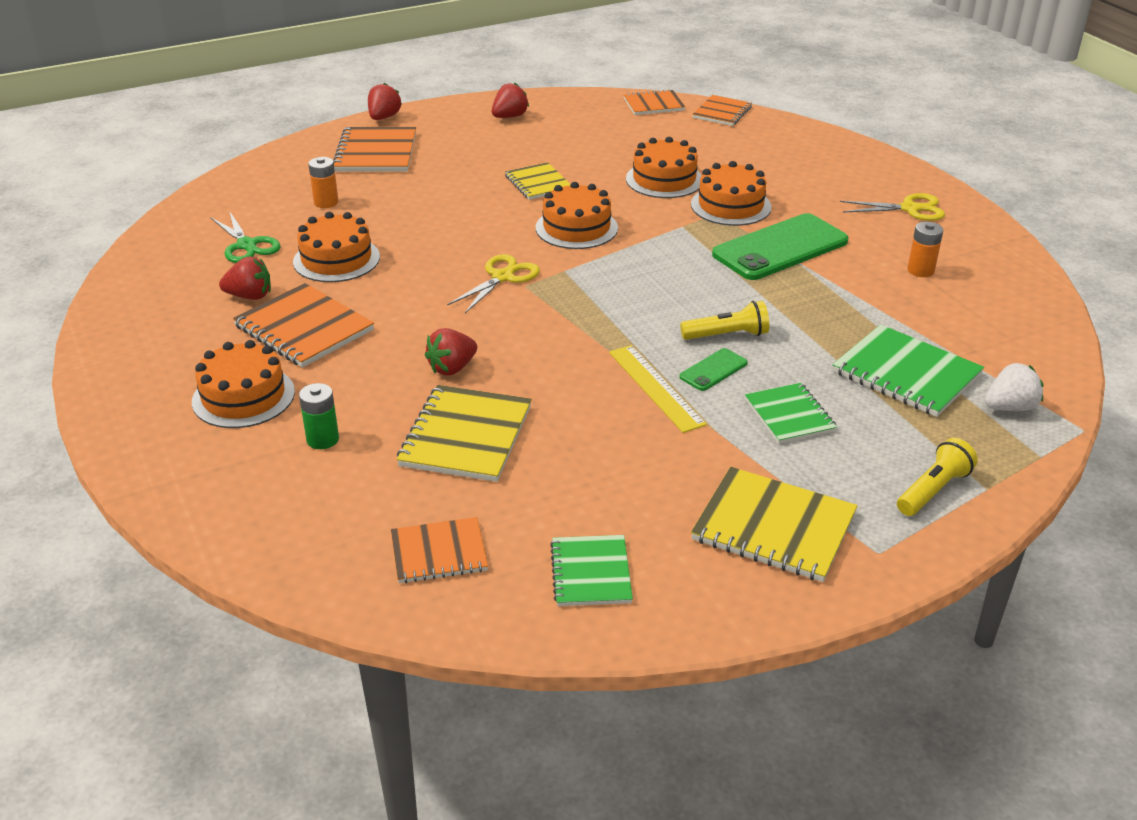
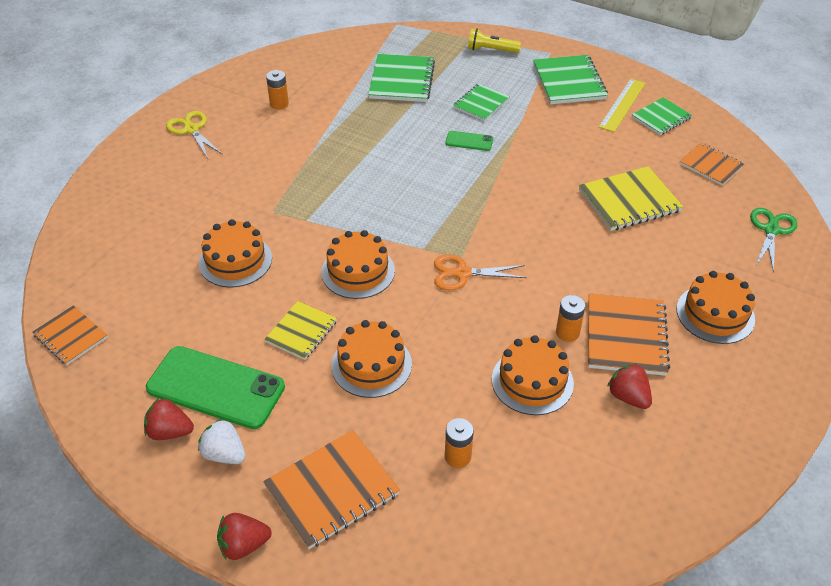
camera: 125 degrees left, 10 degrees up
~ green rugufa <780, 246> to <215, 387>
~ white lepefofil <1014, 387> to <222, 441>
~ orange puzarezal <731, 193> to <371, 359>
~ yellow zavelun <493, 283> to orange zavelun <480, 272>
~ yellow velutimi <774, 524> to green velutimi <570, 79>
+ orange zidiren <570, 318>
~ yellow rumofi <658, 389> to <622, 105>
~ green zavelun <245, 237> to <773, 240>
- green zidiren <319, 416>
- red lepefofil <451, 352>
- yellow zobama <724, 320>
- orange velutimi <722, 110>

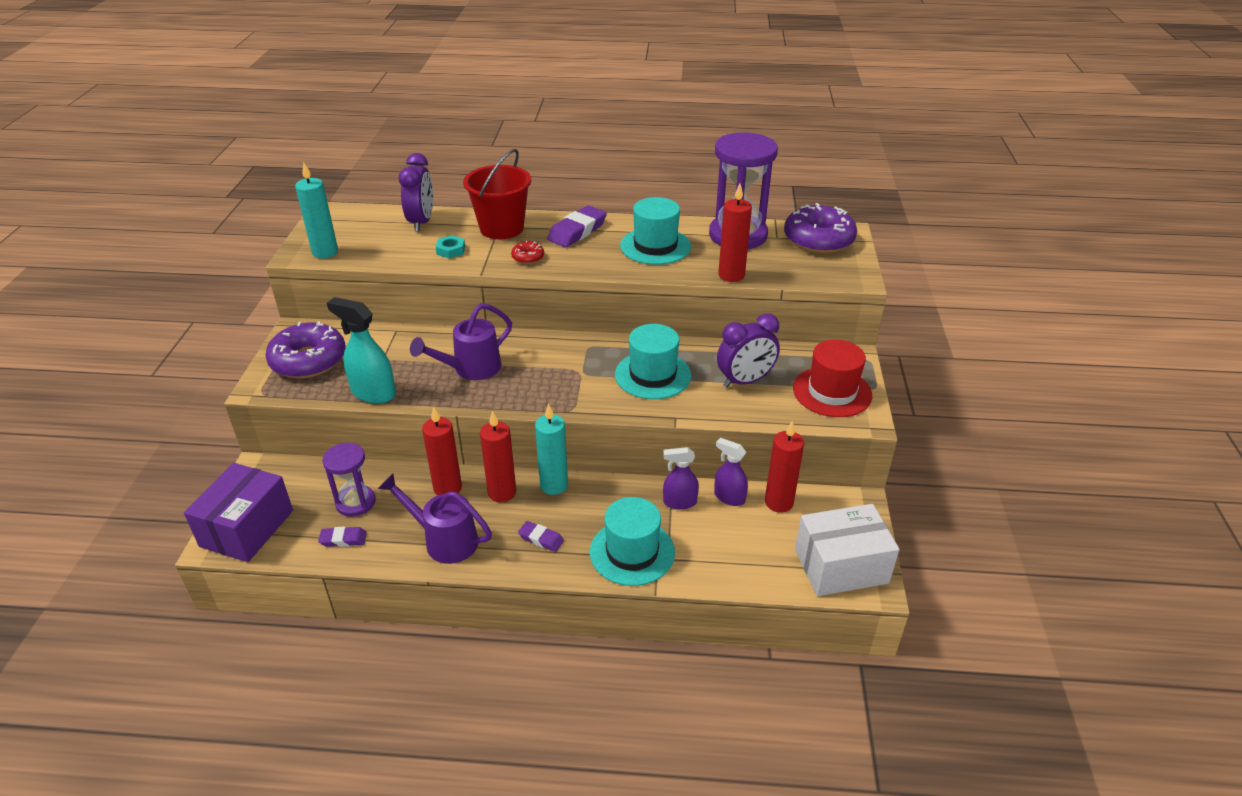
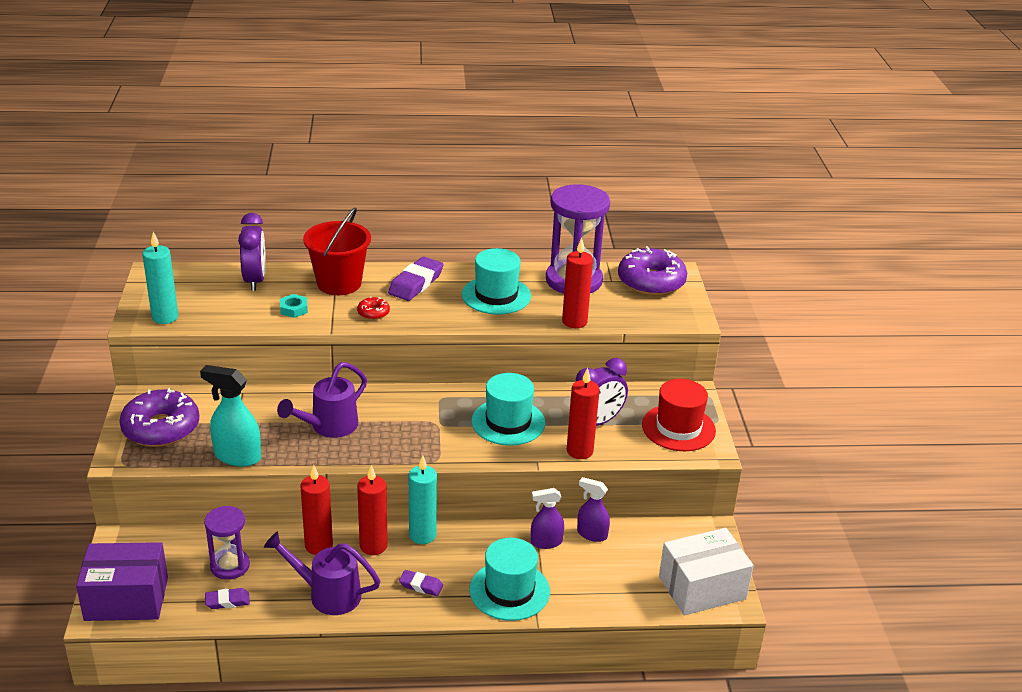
camera: 10 degrees left, 5 degrees down
~ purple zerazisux <238, 512> = <122, 581> 75 degrees clockwise
~ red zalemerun <784, 467> to <583, 413>

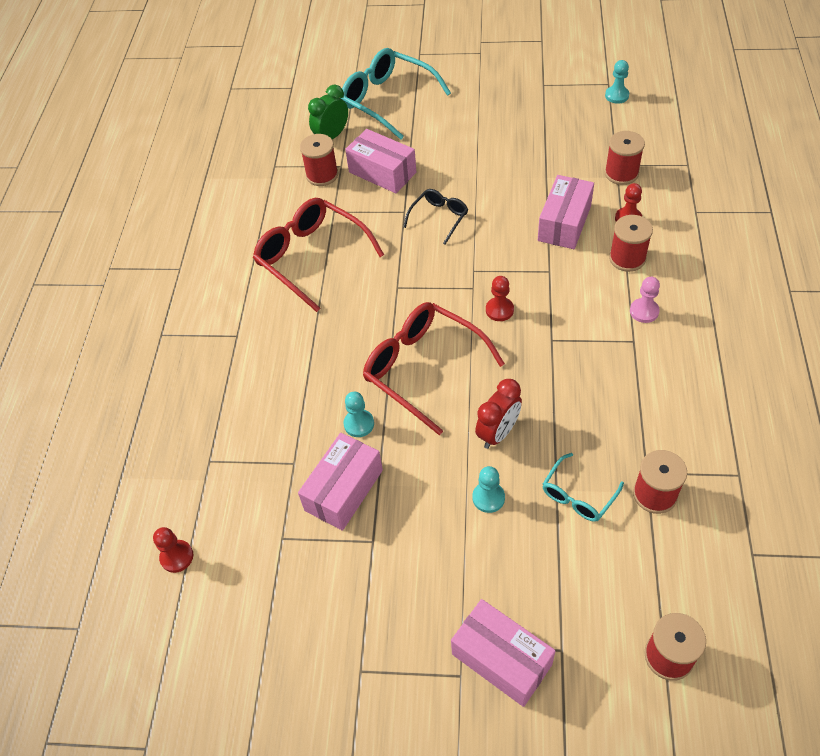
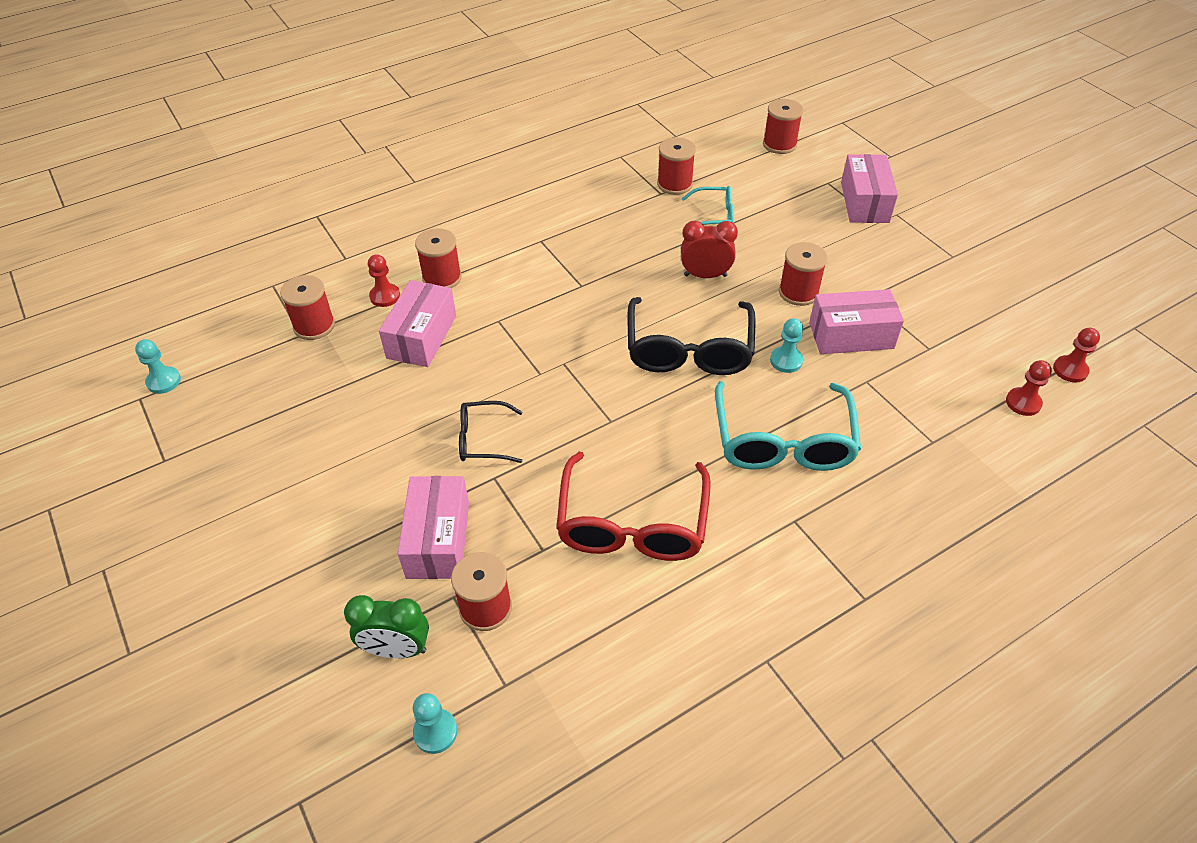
camera: 130 degrees left, 5 degrees down
~ pink zerazisux <566, 212> = <417, 323> 60 degrees counterclockwise
~ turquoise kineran <488, 489> to <435, 723>
~ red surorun <434, 368> to black surorun <691, 336>
~ turquoise surorun <396, 94> to <788, 426>
+ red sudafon <803, 274>
~ red kineran <500, 298> to <1076, 355>
- pink kineran <645, 300>

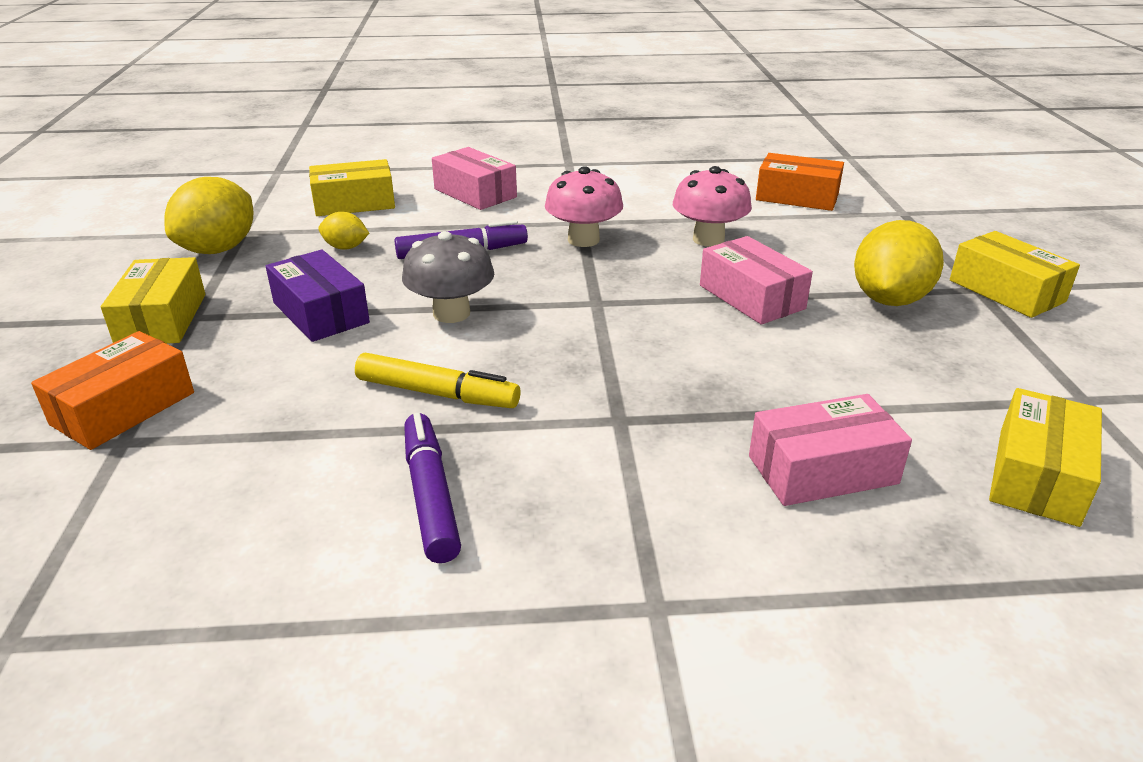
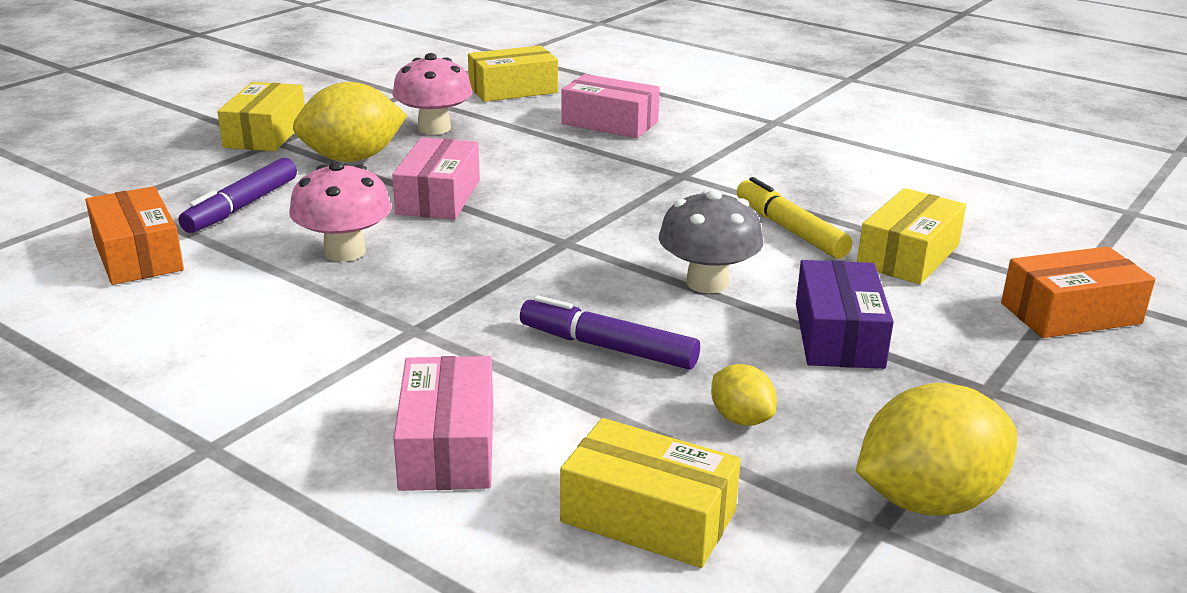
camera: 140 degrees left, 5 degrees down
~ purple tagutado <432, 488> to <238, 195>
~ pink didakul <584, 206> to <432, 94>
~ yellow zerazisux <153, 300> to <911, 236>

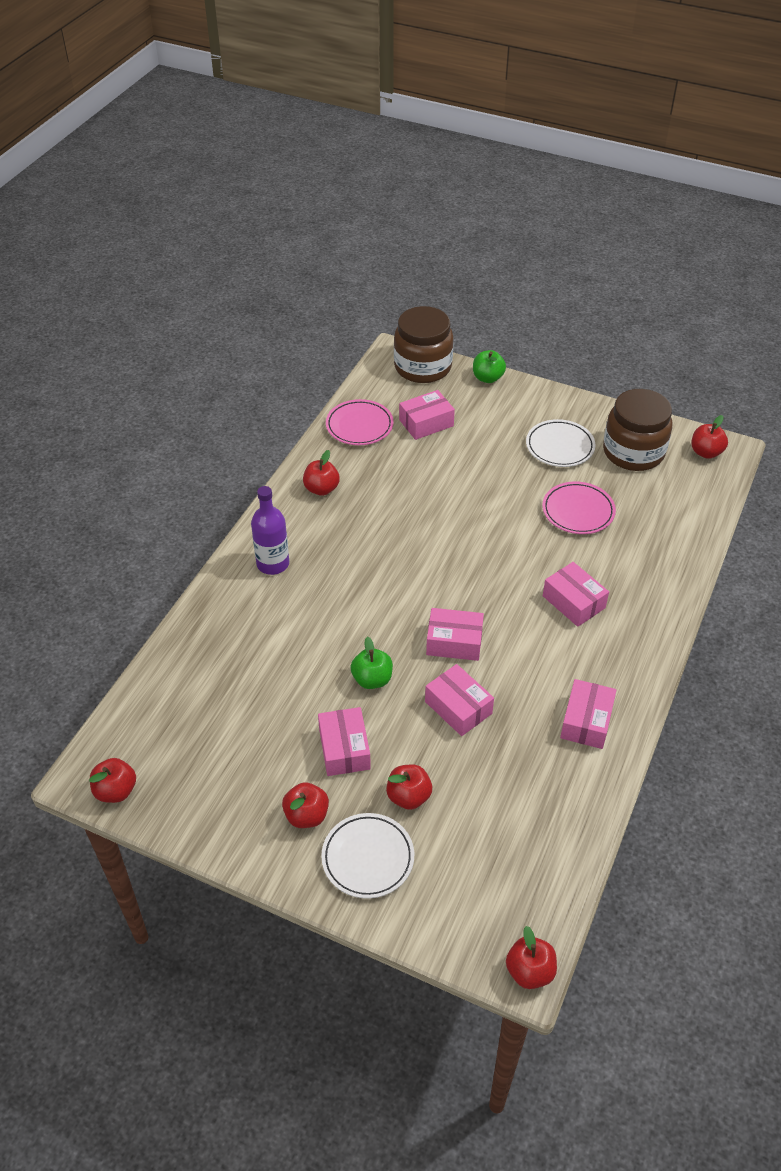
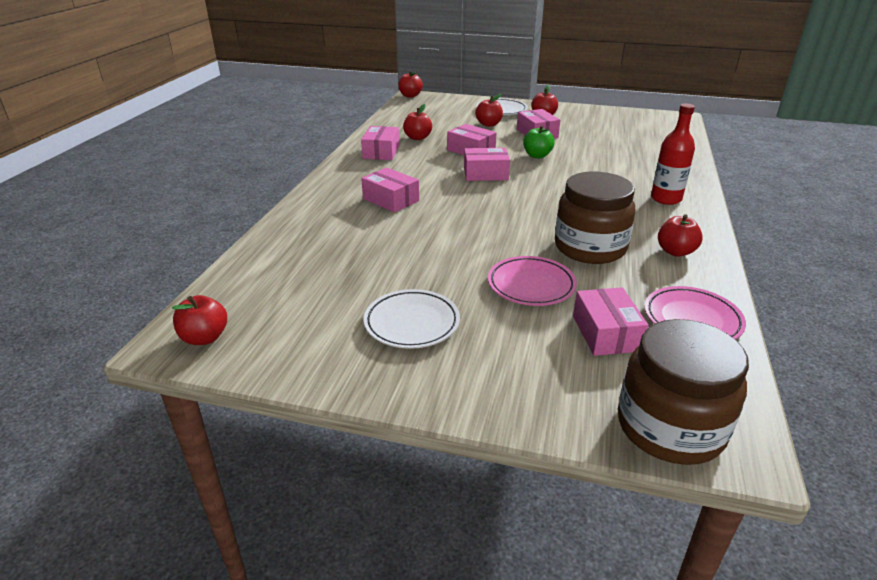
camera: 170 degrees right, 15 degrees down
~ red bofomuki <112, 780> to <417, 122>
~ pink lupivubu <579, 507> to <532, 281>
~ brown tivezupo <637, 430> to <595, 217>
~ pink zerazisux <427, 415> = <611, 321> 60 degrees counterclockwise
~ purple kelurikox <270, 530> to red kelurikox <673, 154>
- green bofomuki <489, 366>

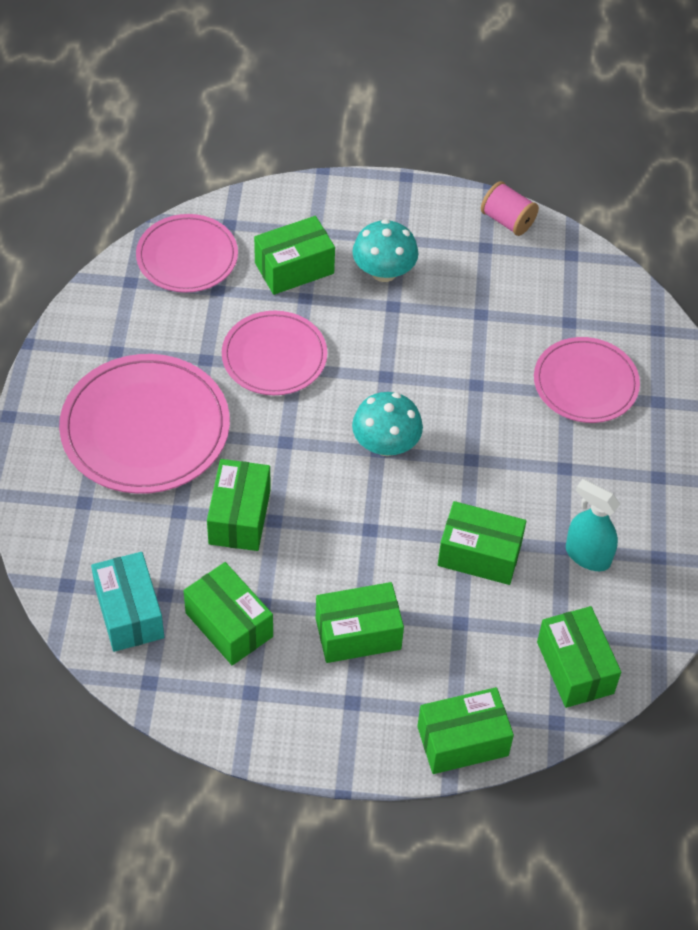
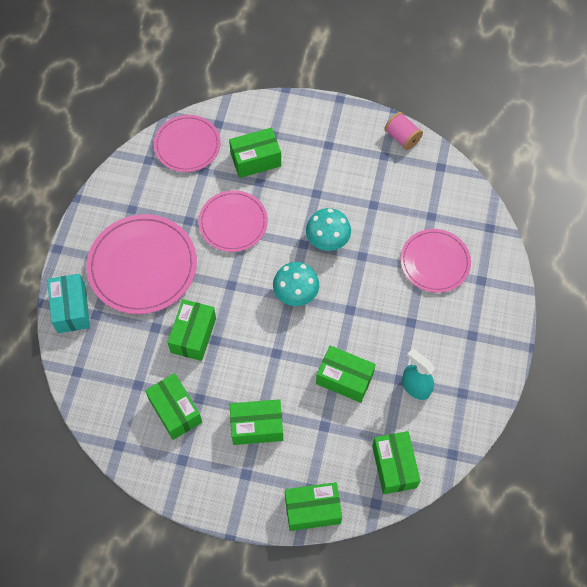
camera: 10 degrees right, 10 degrees up
~ turquoise zerazisux <127, 602> to <68, 303>
~ turquoise didakul <385, 250> to <328, 229>

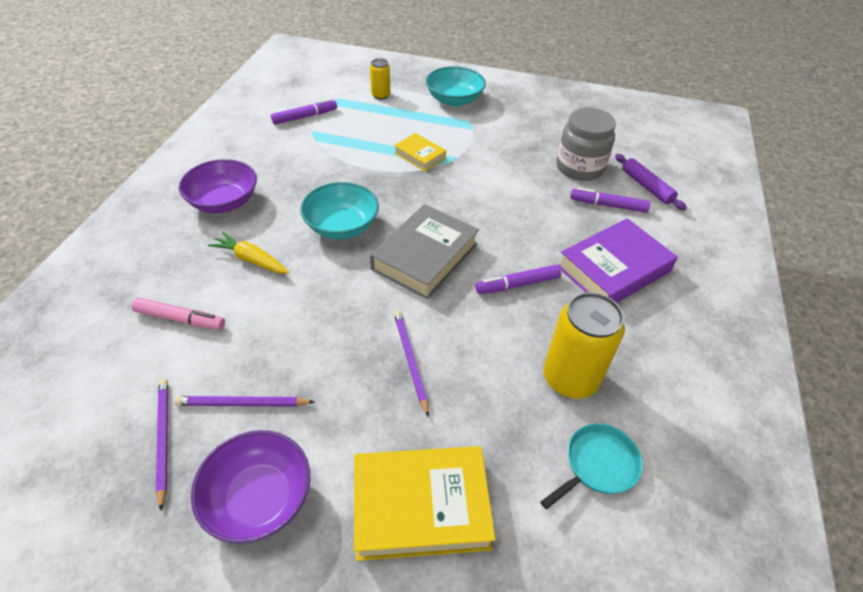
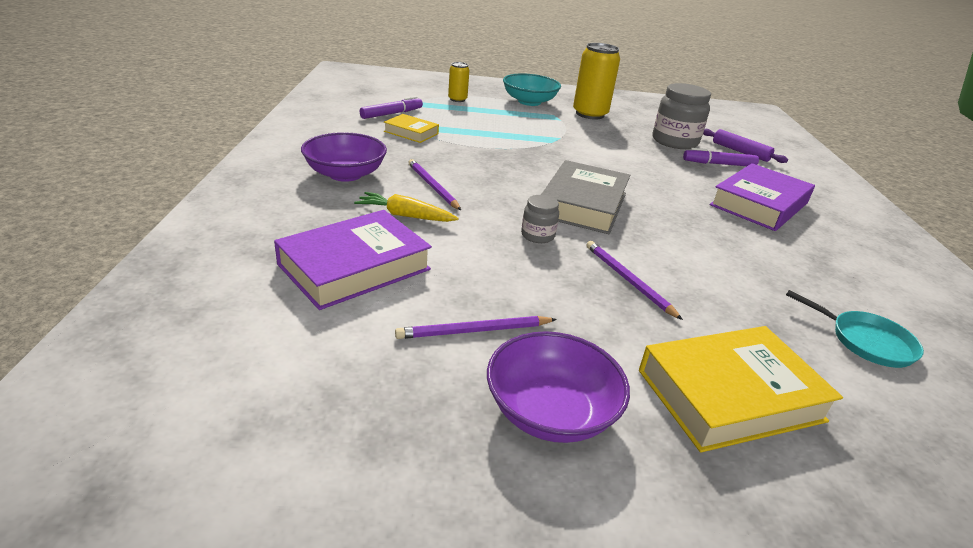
camera: 15 degrees left, 15 degrees down
~ pink tagutado <178, 313> to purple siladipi <353, 260>
~ yellow siladipi <420, 152> to <411, 128>
~ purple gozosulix <162, 444> to <434, 184>
+ grey tivezupo <540, 219>
~ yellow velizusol <584, 345> to <596, 81>
~ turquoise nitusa <592, 466> = <855, 329> 90 degrees clockwise
- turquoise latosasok <339, 210>
- purple tagutado <518, 279>

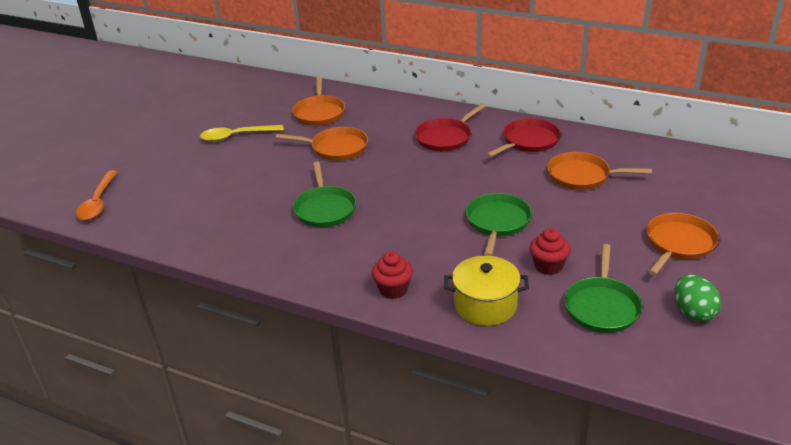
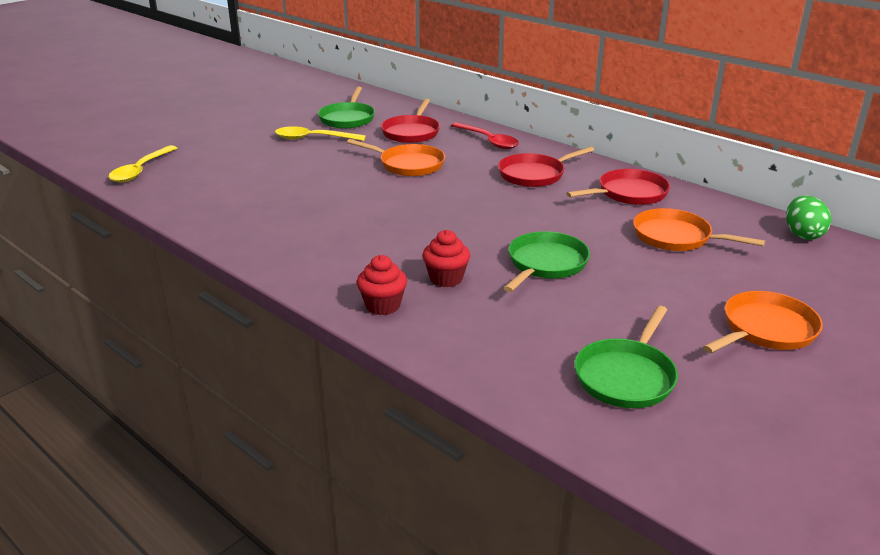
camera: 15 degrees right, 5 degrees down
~ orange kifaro <96, 195> to yellow kifaro <143, 164>
~ green nitusa <324, 194> to <346, 108>
~ orange nitusa <318, 101> to red nitusa <410, 121>
~ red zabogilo <550, 251> to <446, 258>
+ red kifaro <485, 135>
~ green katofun <698, 298> to <808, 218>
- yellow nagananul <486, 291>

